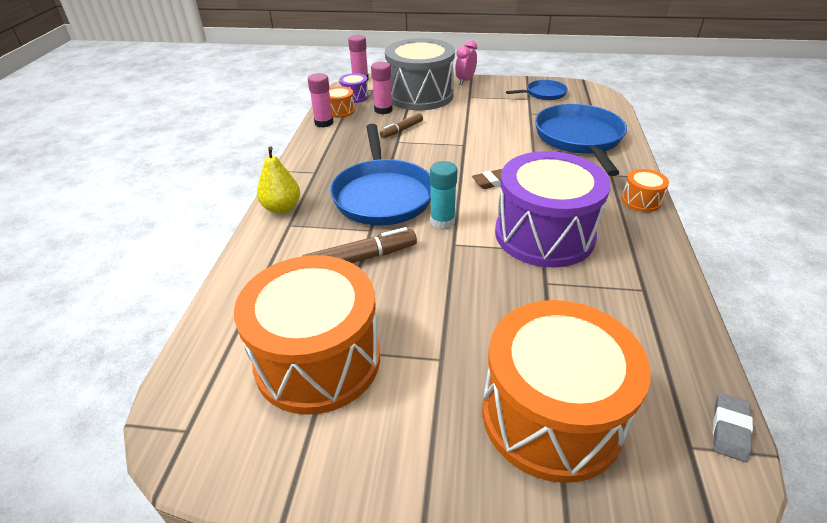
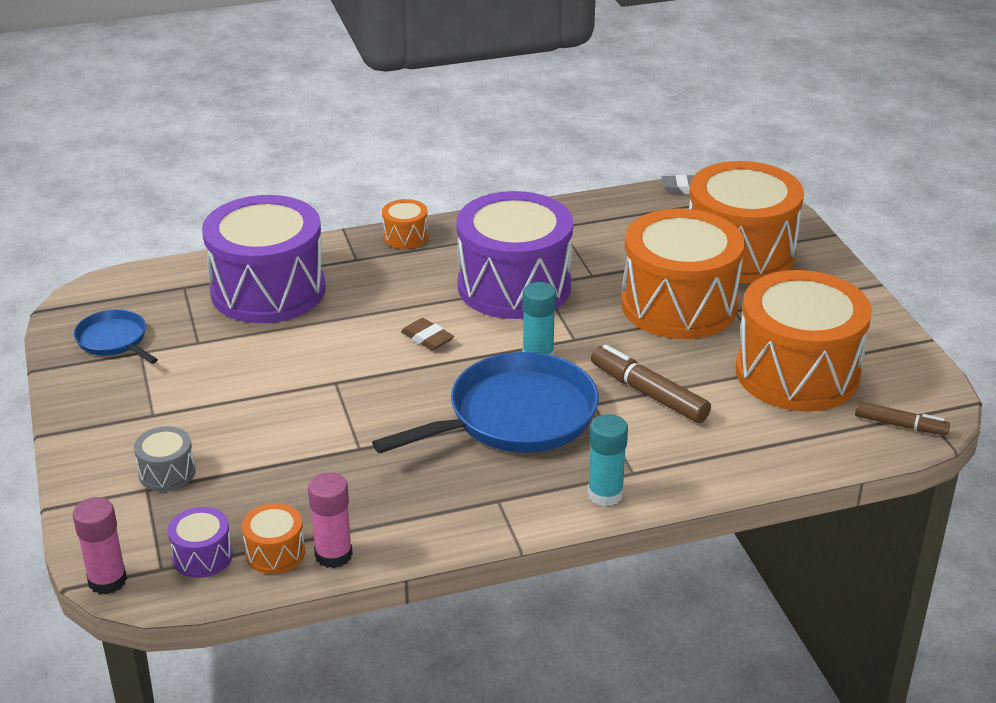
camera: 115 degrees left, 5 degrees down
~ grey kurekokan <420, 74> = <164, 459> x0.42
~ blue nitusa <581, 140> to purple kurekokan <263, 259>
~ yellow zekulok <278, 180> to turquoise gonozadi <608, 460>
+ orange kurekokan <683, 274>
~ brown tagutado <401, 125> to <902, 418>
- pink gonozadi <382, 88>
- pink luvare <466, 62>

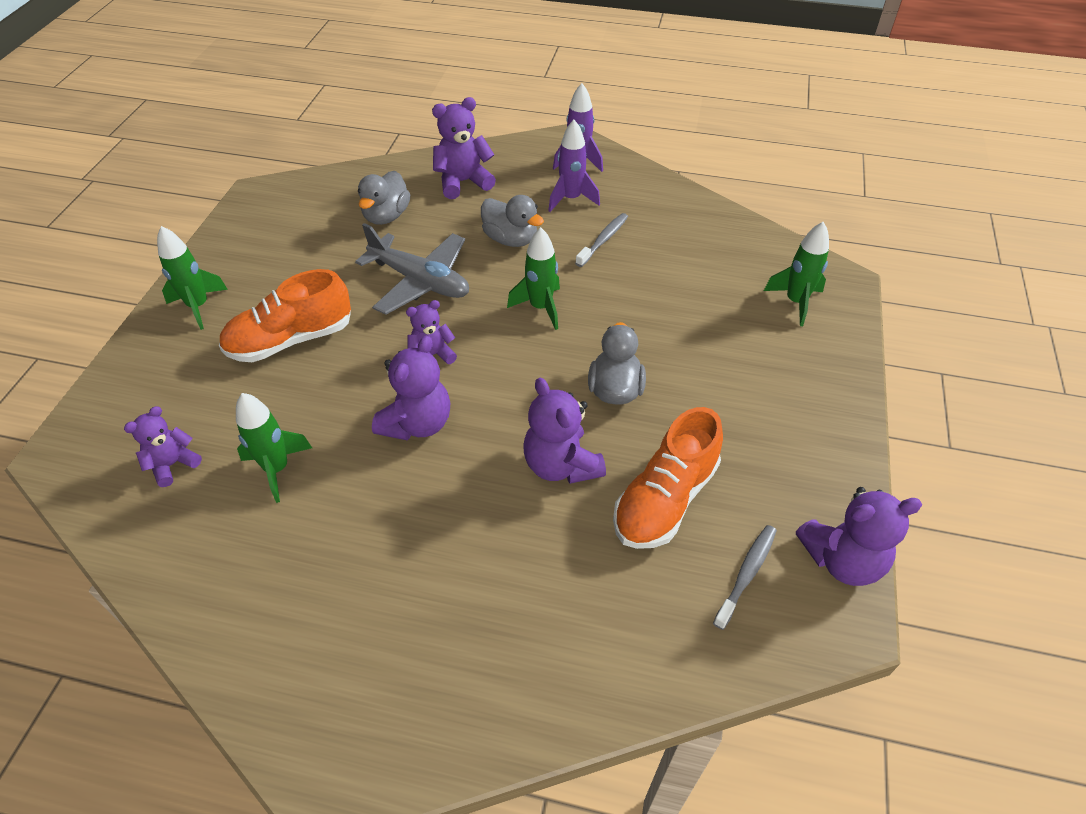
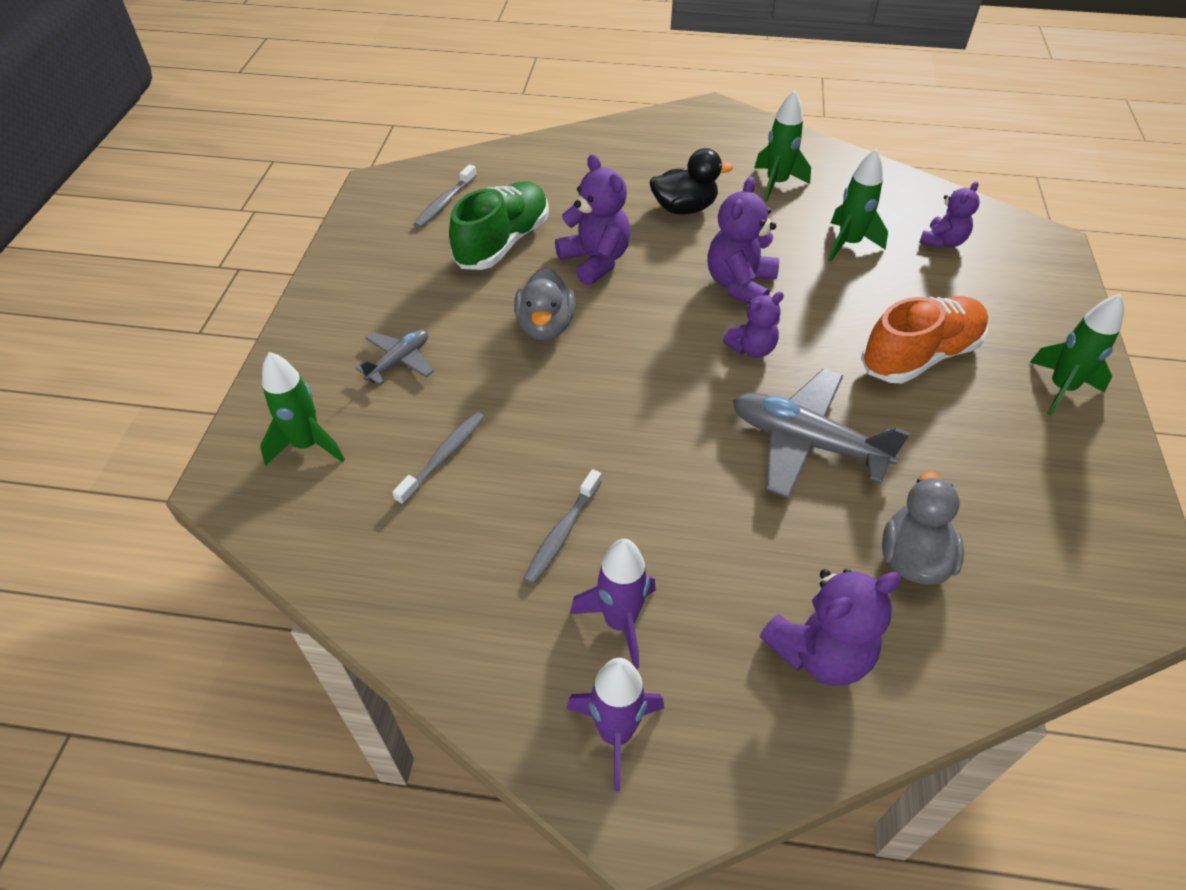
camera: 175 degrees right, 0 degrees up
+ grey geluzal <394, 357>
+ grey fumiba <438, 458>
~ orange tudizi <668, 478> to green tudizi <499, 225>
+ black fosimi <691, 181>
~ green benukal <533, 278> to <782, 146>
- grey fosimi <512, 221>
- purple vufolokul <859, 536>

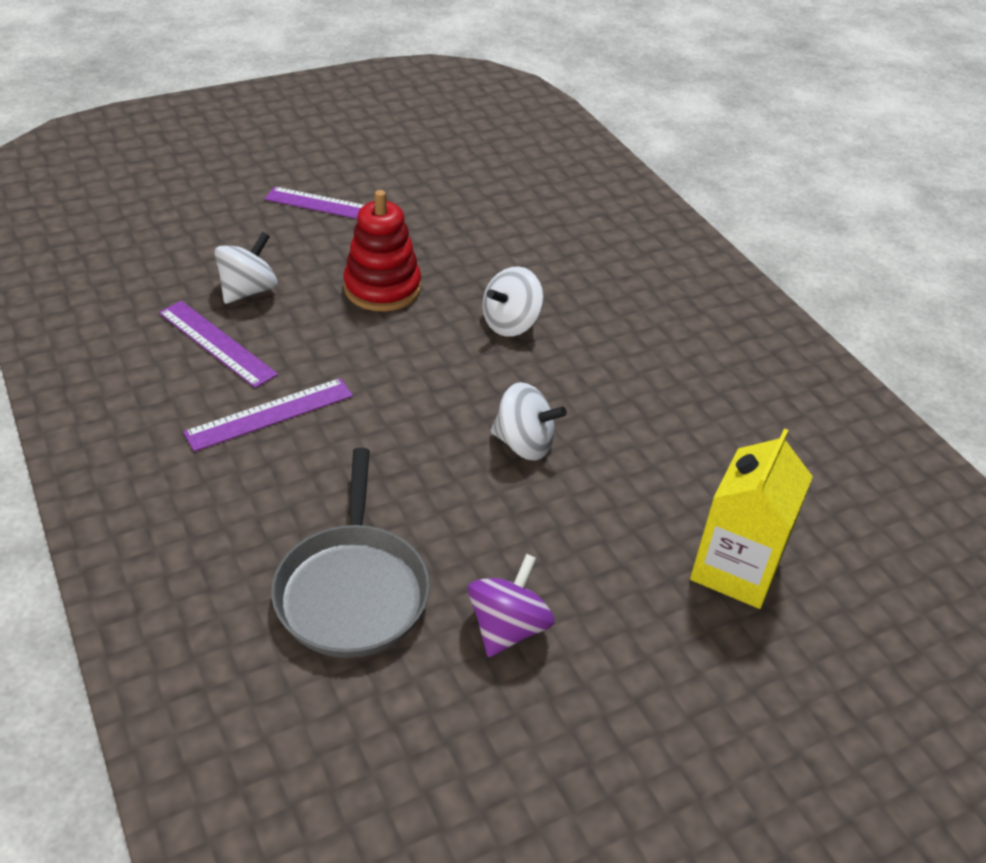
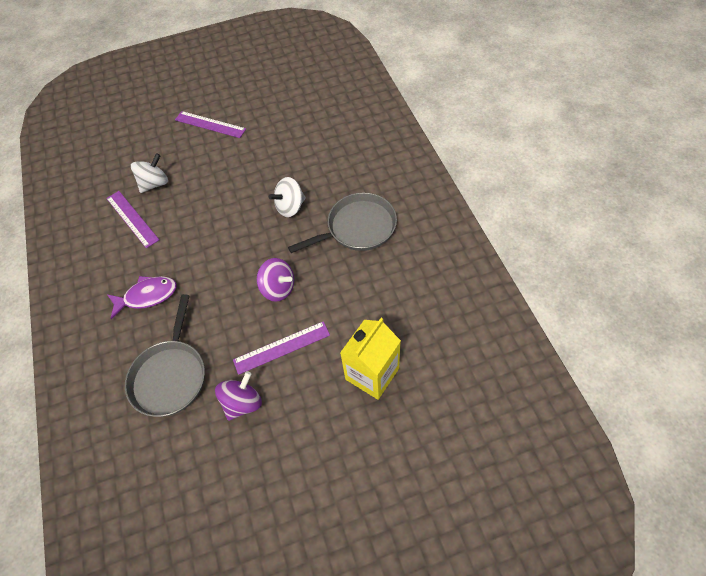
camera: 15 degrees right, 15 degrees up
+ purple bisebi <142, 297>
~ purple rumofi <268, 415> to <281, 348>
~ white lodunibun <529, 421> to purple lodunibun <275, 280>
+ grey nitusa <342, 223>
- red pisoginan <382, 251>

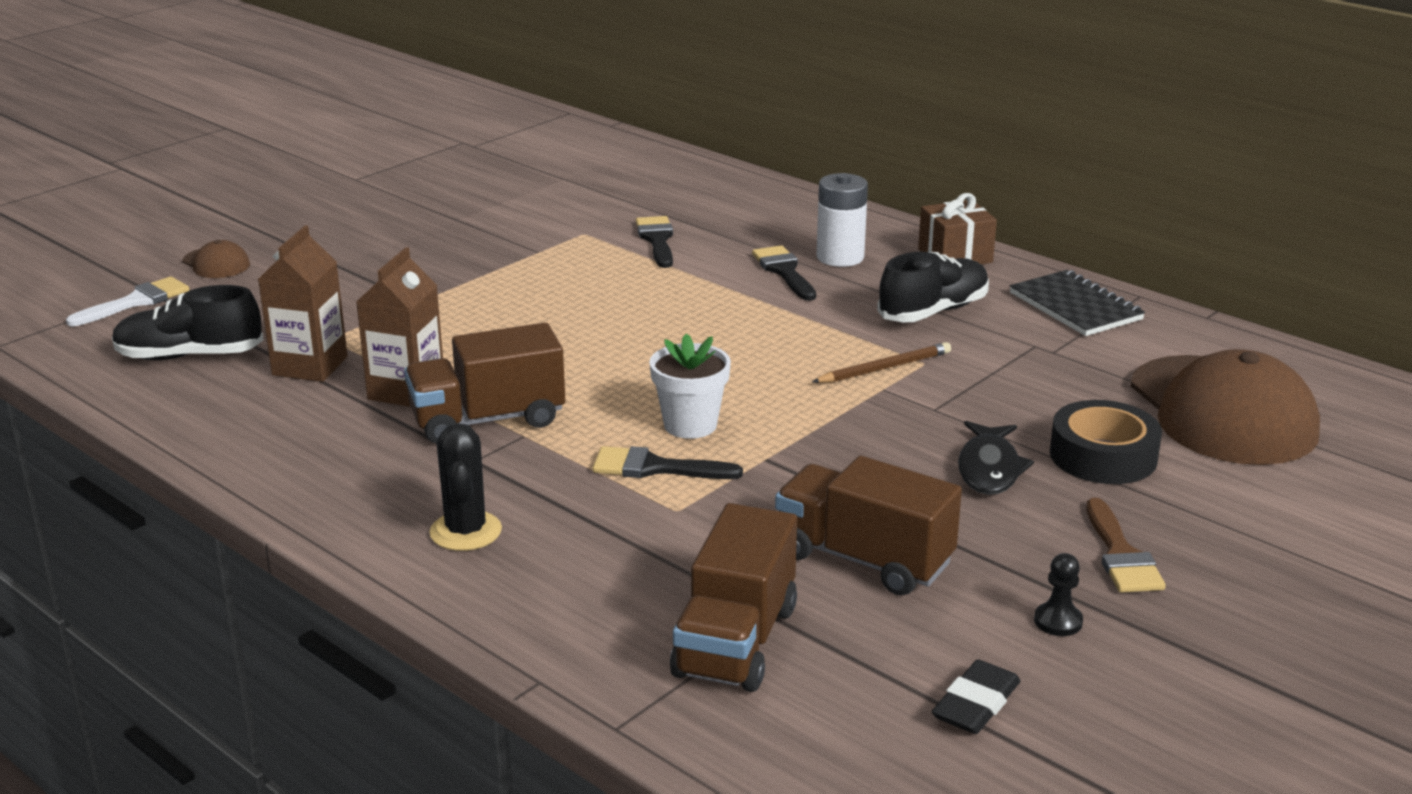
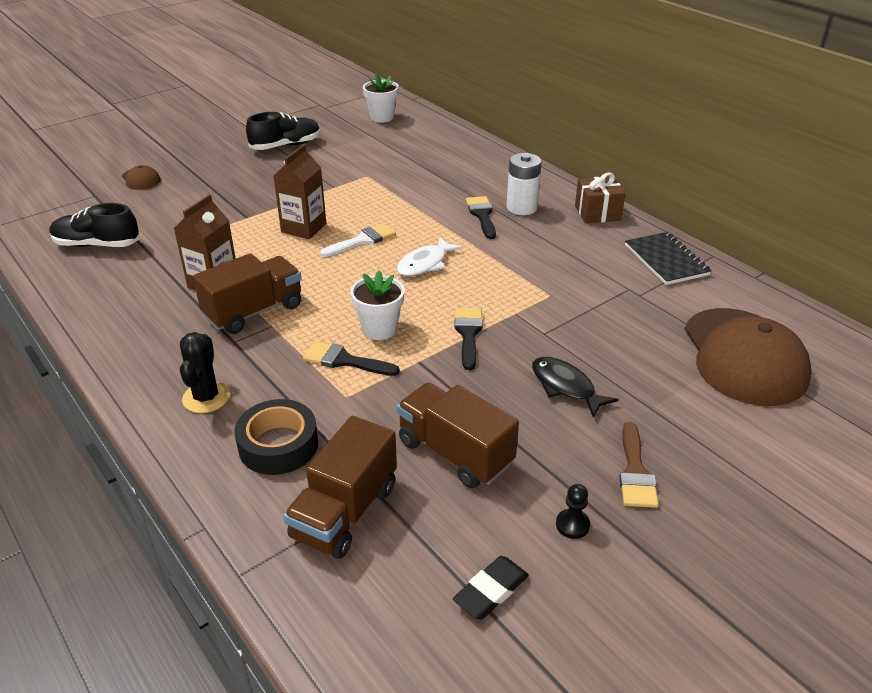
camera: 10 degrees right, 10 degrees up
~ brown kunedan <484, 383> = <247, 293> 150 degrees clockwise
~ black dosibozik <1106, 442> to <276, 437>
~ black tudizi <933, 287> to <283, 131>
~ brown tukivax <303, 304> to <299, 191>
~ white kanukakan <127, 301> to <358, 240>
+ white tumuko <381, 98>
+ white bisebi <430, 256>
~ black kanukakan <654, 242> to <469, 339>
~ black bisebi <996, 458> = <575, 387> 120 degrees clockwise
- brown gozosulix <881, 362>

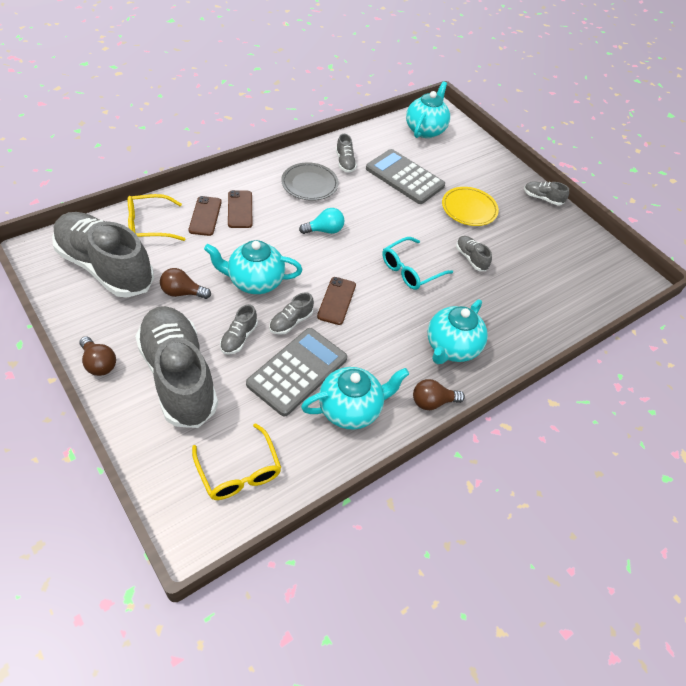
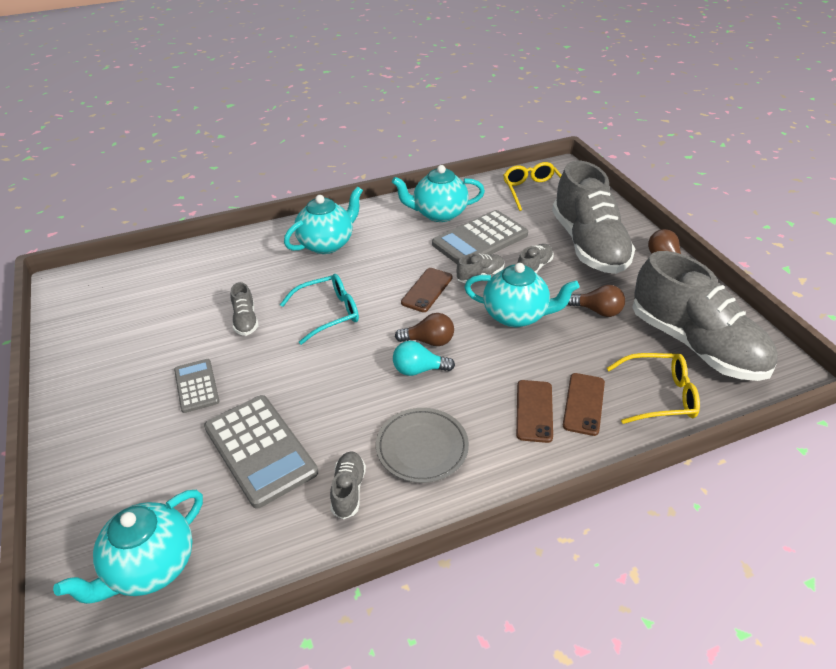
camera: 160 degrees left, 10 degrees down
~ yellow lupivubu <470, 206> to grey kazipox <196, 386>
~ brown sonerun <439, 394> to <424, 329>
- grey tudizi <546, 193>

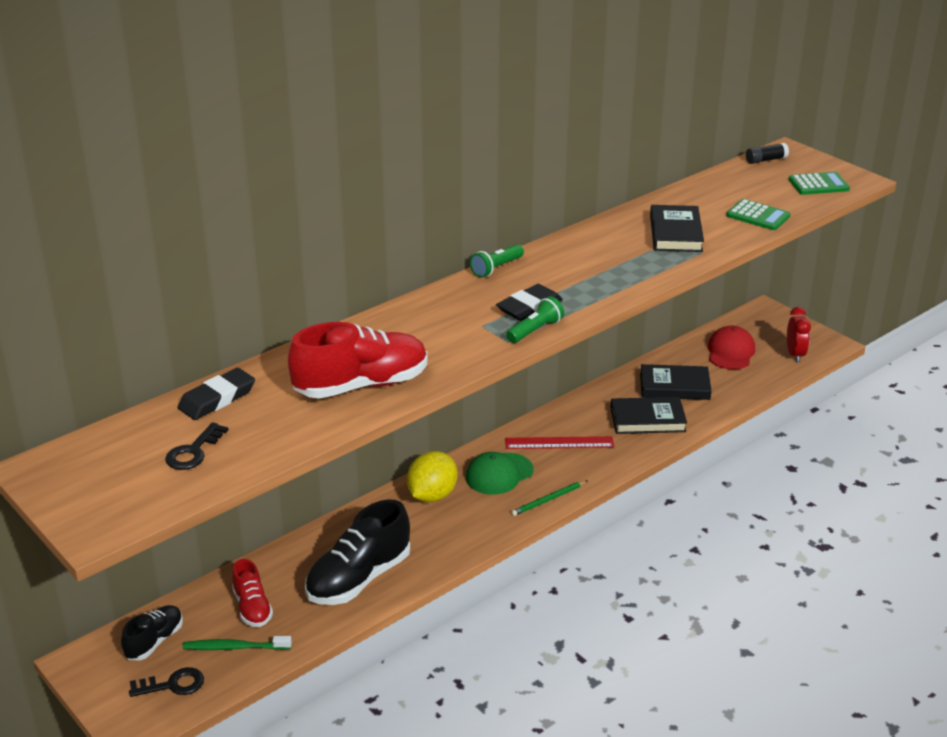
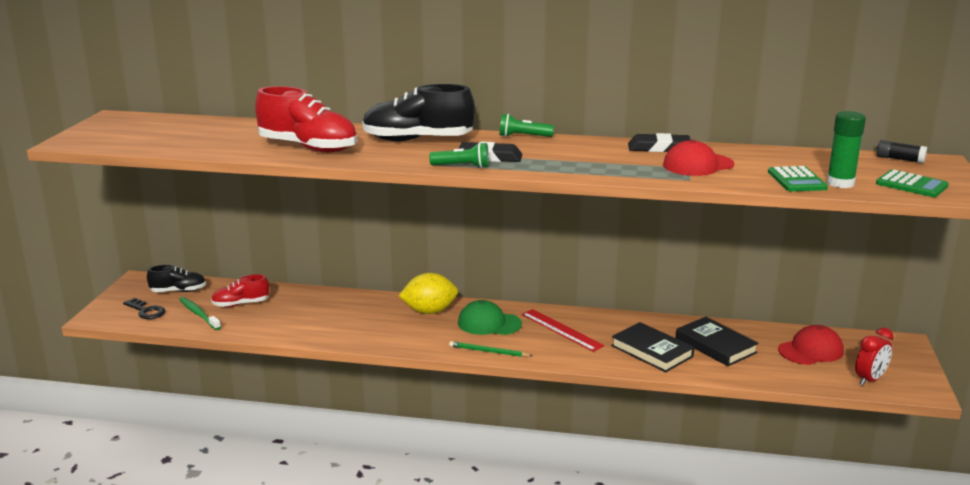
camera: 50 degrees right, 10 degrees down
~ red tudizi <252, 593> = <240, 290> 45 degrees clockwise
~ black tudizi <357, 552> to <418, 112>
~ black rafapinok <216, 394> to <659, 142>
~ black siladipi <677, 228> to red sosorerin <698, 158>
+ green gonozadi <846, 149>
- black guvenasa <196, 446>

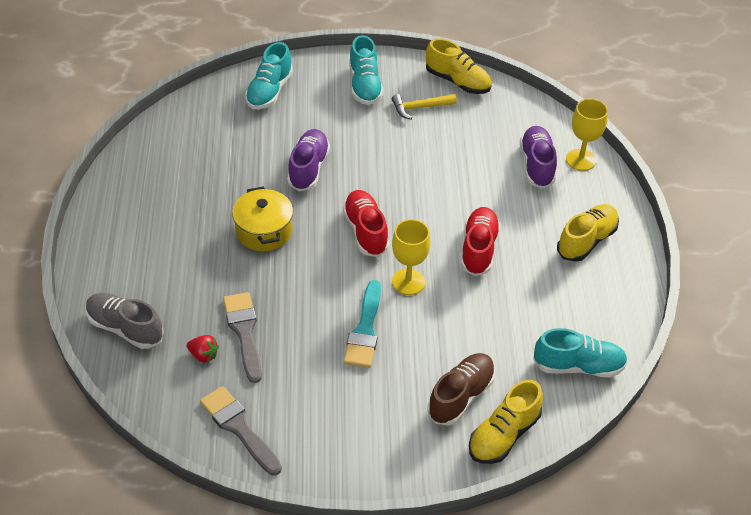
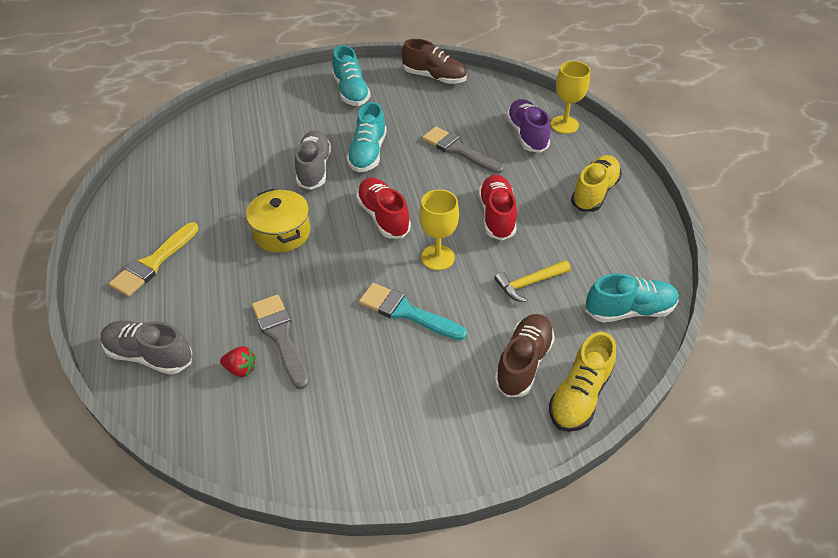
camera: 10 degrees left, 0 degrees up
+ yellow kanukakan <154, 259>
~ purple tudizi <308, 160> to grey tudizi <313, 160>
~ turquoise tudizi <269, 75> to <367, 137>
~ turquoise kanukakan <362, 324> = <413, 311> 120 degrees clockwise
~ yellow tudizi <459, 66> to brown tudizi <434, 61>
~ grey kanukakan <241, 431> to <463, 150>
~ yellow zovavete <424, 106> to <532, 281>

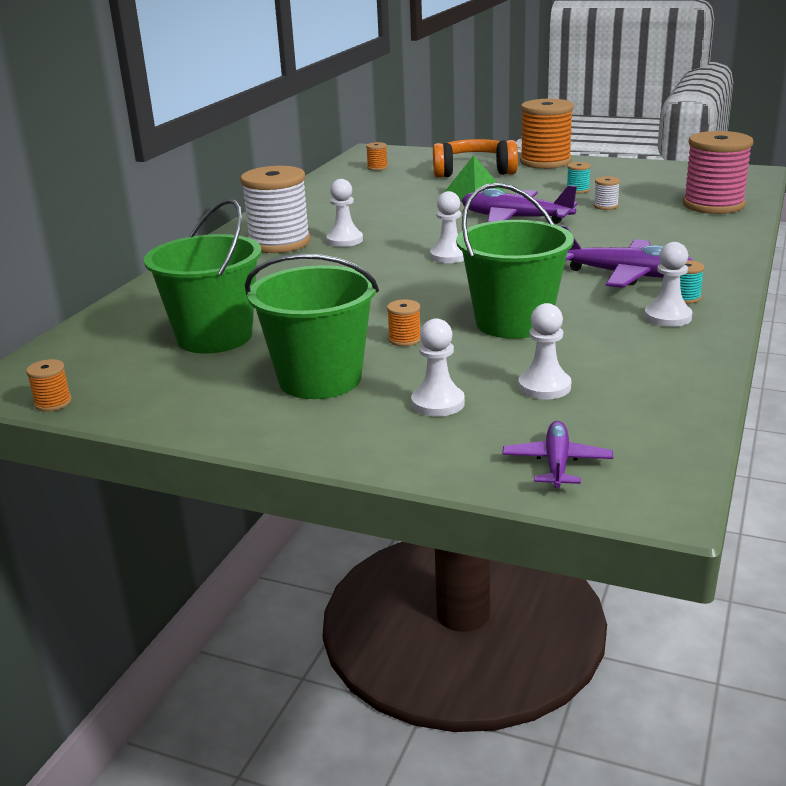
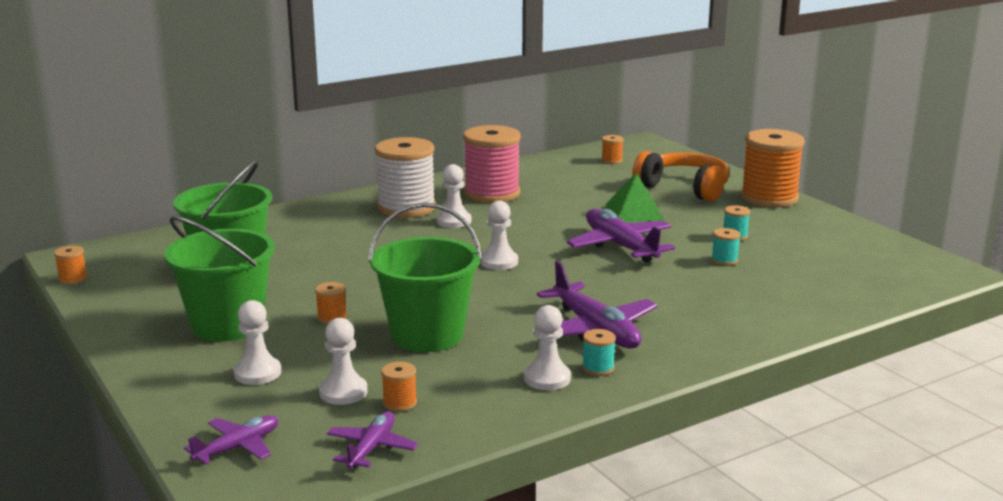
camera: 35 degrees right, 5 degrees down
+ purple geluzal <372, 440>
+ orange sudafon <399, 387>
~ pink sudafon <718, 172> to <492, 164>
~ white sudafon <607, 193> to turquoise sudafon <725, 247>

